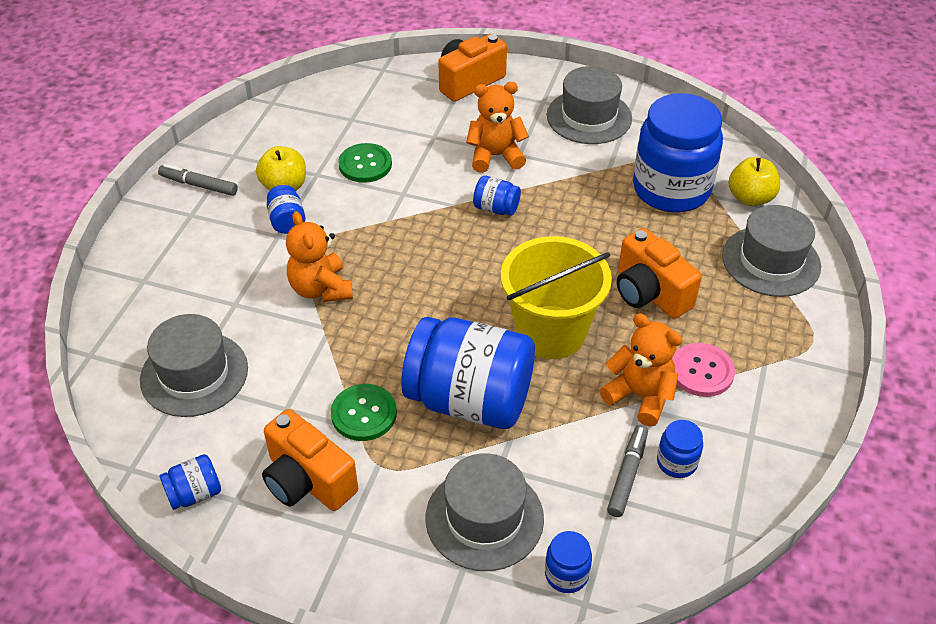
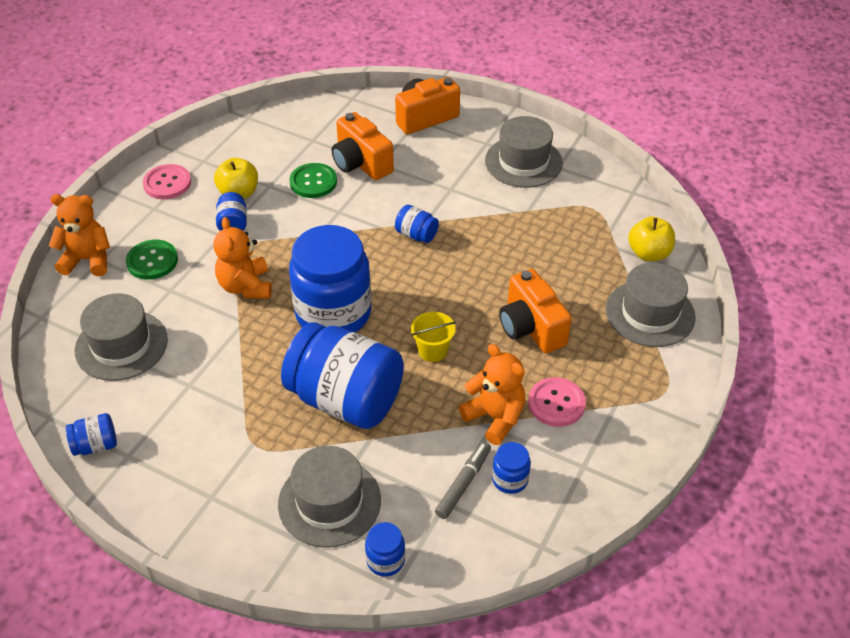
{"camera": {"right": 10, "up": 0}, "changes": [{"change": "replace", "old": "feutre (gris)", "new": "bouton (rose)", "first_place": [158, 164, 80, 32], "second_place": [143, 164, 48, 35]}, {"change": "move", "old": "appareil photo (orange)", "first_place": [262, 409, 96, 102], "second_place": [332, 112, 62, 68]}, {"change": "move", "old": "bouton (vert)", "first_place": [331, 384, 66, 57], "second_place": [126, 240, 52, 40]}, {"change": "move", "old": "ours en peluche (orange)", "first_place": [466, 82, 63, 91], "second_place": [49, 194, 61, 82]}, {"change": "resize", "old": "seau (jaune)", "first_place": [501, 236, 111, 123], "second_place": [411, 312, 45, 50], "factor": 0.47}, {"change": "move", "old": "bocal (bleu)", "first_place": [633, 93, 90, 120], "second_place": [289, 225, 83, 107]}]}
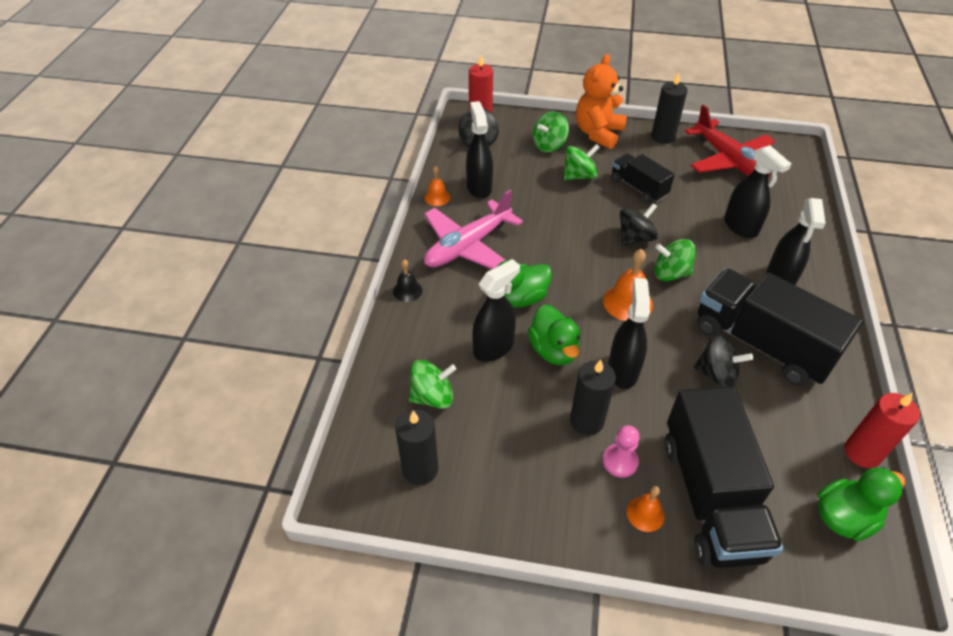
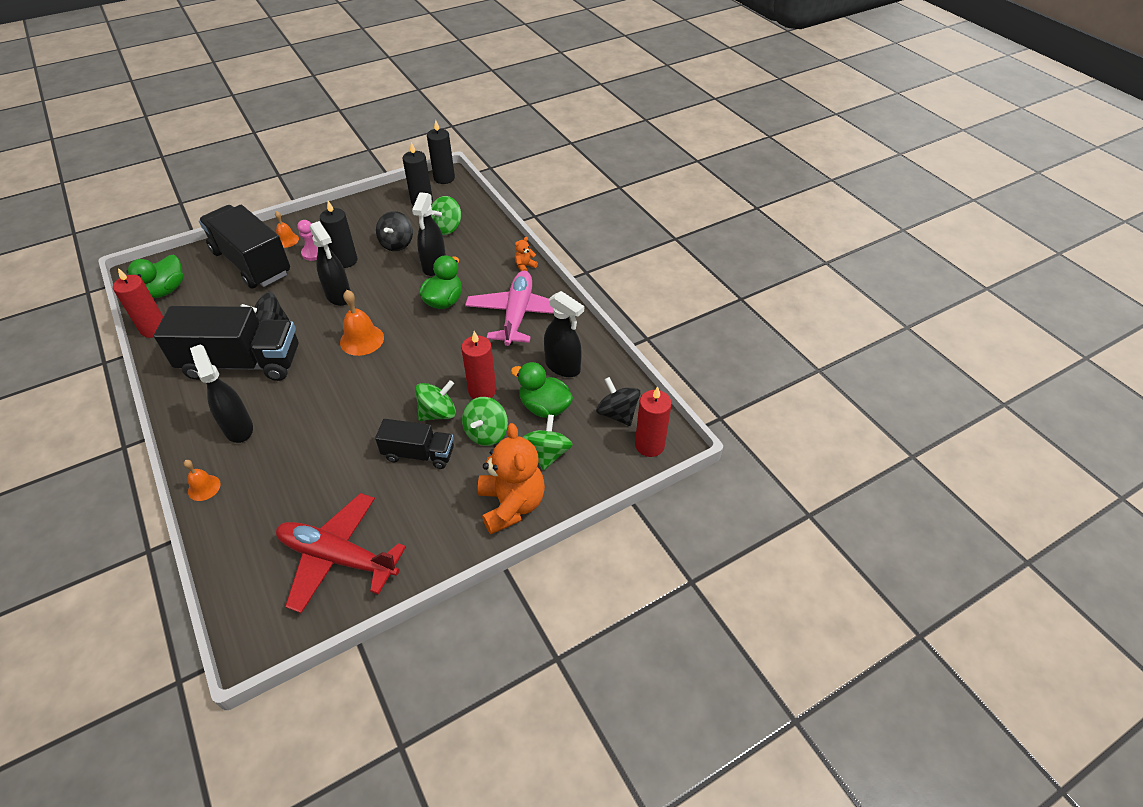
{"camera": {"right": 140, "up": 0}, "changes": [{"change": "replace", "old": "cloche (noir)", "new": "ours en peluche (orange)", "first_place": [393, 259, 30, 43], "second_place": [515, 237, 23, 34]}, {"change": "move", "old": "cloche (orange)", "first_place": [425, 166, 25, 40], "second_place": [184, 460, 37, 41]}, {"change": "move", "old": "canard (vert)", "first_place": [528, 304, 52, 61], "second_place": [511, 362, 62, 56]}, {"change": "move", "old": "toupie (noir)", "first_place": [620, 203, 38, 43], "second_place": [376, 211, 37, 40]}, {"change": "move", "old": "bougie (noir)", "first_place": [651, 72, 36, 72], "second_place": [427, 120, 28, 64]}, {"change": "move", "old": "toupie (vert)", "first_place": [654, 239, 42, 42], "second_place": [415, 380, 41, 41]}, {"change": "delete", "old": "vaporisateur (noir)", "first_place": [724, 145, 67, 93]}, {"change": "insert", "new": "bougie (rouge)", "second_place": [461, 331, 35, 68]}]}
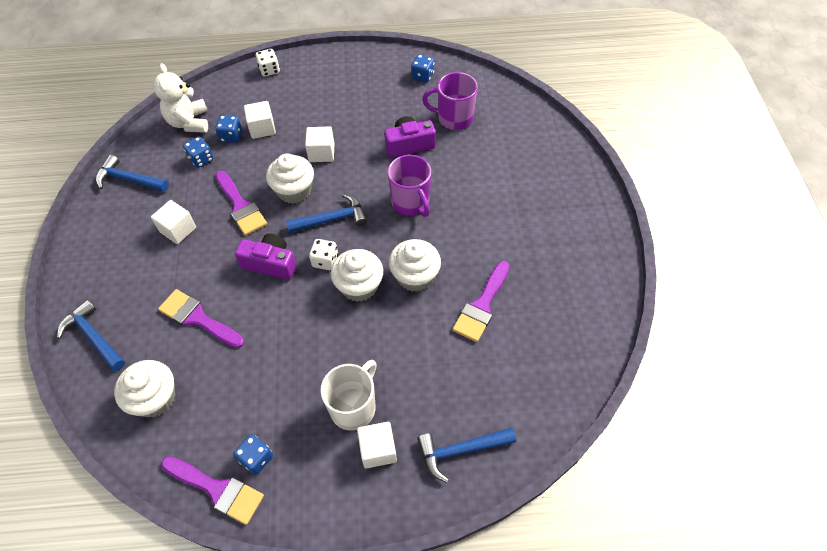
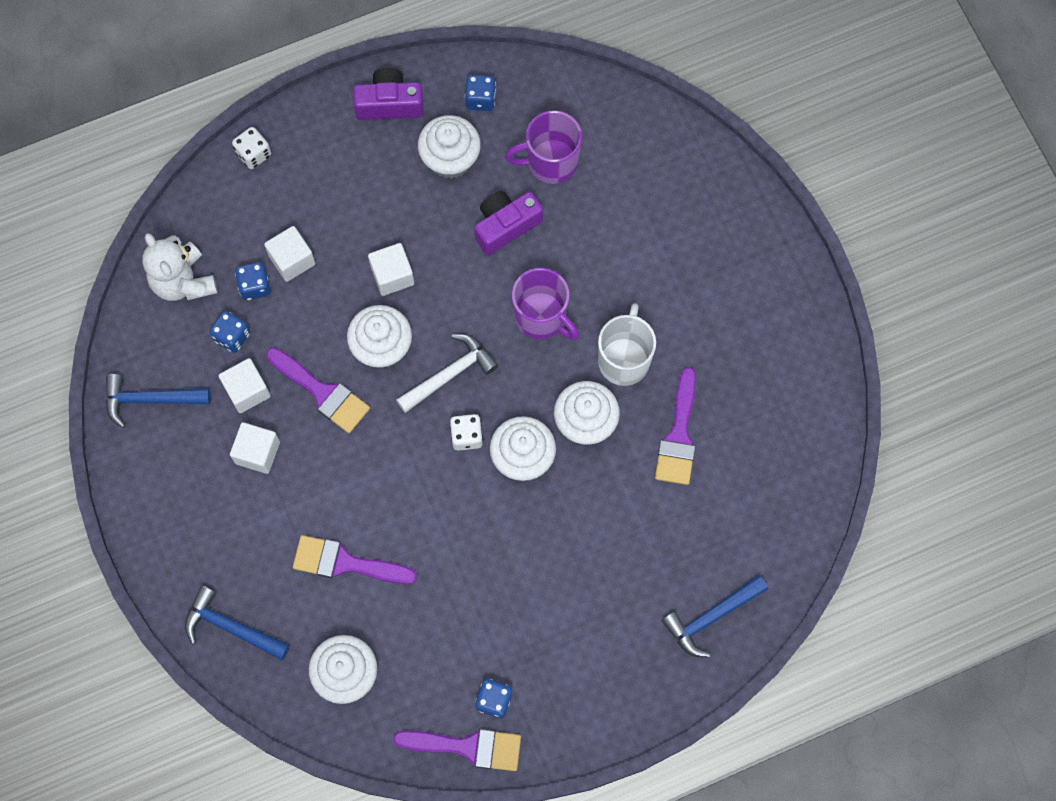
{"camera": {"right": -20, "up": 15}, "changes": [{"change": "move", "old": "appareil photo (violet)", "first_place": [235, 233, 62, 47], "second_place": [353, 68, 71, 52]}, {"change": "recolor", "old": "marteau (bleu)", "new": "marteau (blanc)", "first_place": [286, 194, 81, 39], "second_place": [396, 334, 102, 79]}, {"change": "move", "old": "tasse (blanc)", "first_place": [321, 360, 56, 71], "second_place": [598, 303, 58, 83]}, {"change": "move", "old": "cube (blanc)", "first_place": [357, 422, 40, 47], "second_place": [218, 358, 53, 55]}, {"change": "insert", "new": "muffin (blanc)", "second_place": [418, 115, 63, 64]}]}
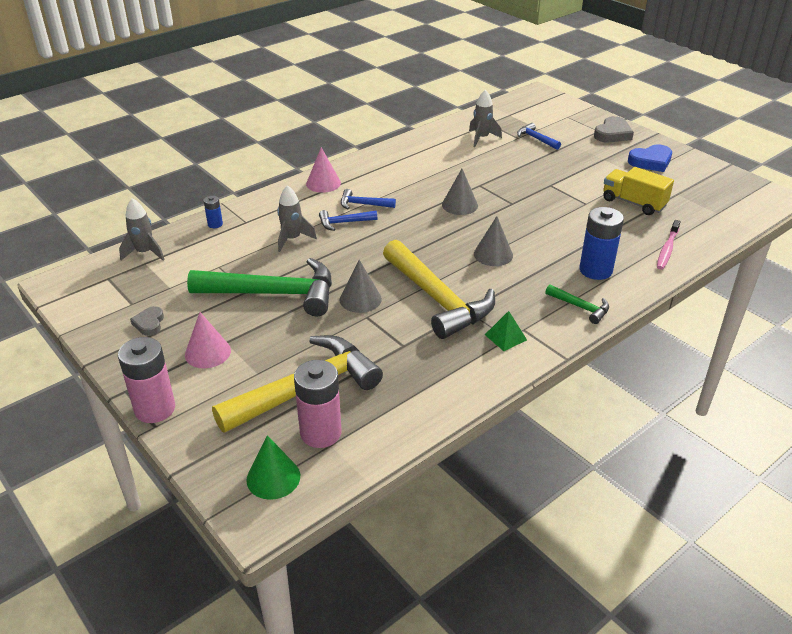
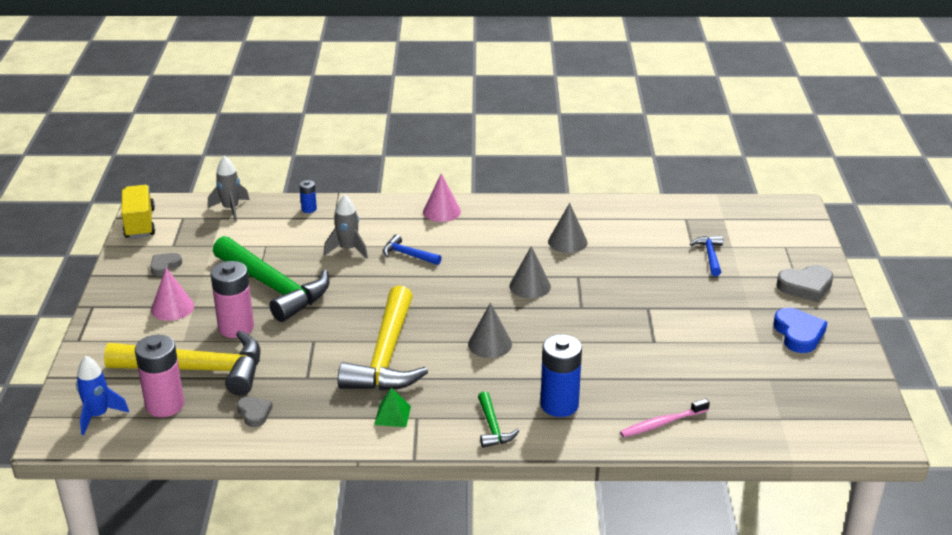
{"camera": {"right": 40, "up": -5}, "changes": [{"change": "move", "old": "pile (rose)", "first_place": [118, 337, 57, 86], "second_place": [210, 261, 44, 77]}, {"change": "replace", "old": "cône (vert)", "new": "fusée (bleu)", "first_place": [246, 435, 54, 65], "second_place": [76, 356, 53, 79]}, {"change": "move", "old": "cône (gris)", "first_place": [340, 260, 42, 53], "second_place": [548, 203, 40, 50]}, {"change": "delete", "old": "marteau (bleu)", "first_place": [341, 189, 55, 20]}, {"change": "delete", "old": "fusée (gris)", "first_place": [469, 90, 33, 57]}, {"change": "move", "old": "camion (jaune)", "first_place": [603, 167, 71, 48], "second_place": [121, 185, 34, 53]}, {"change": "rotate", "old": "cœur (bleu)", "first_place": [628, 144, 44, 28], "second_place": [773, 308, 54, 45], "degrees": -120}, {"change": "insert", "new": "cœur (gris)", "second_place": [237, 396, 36, 31]}]}
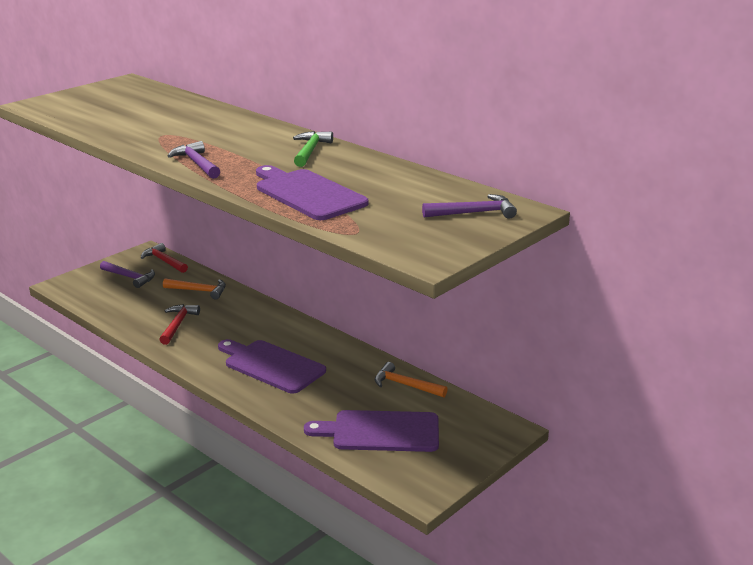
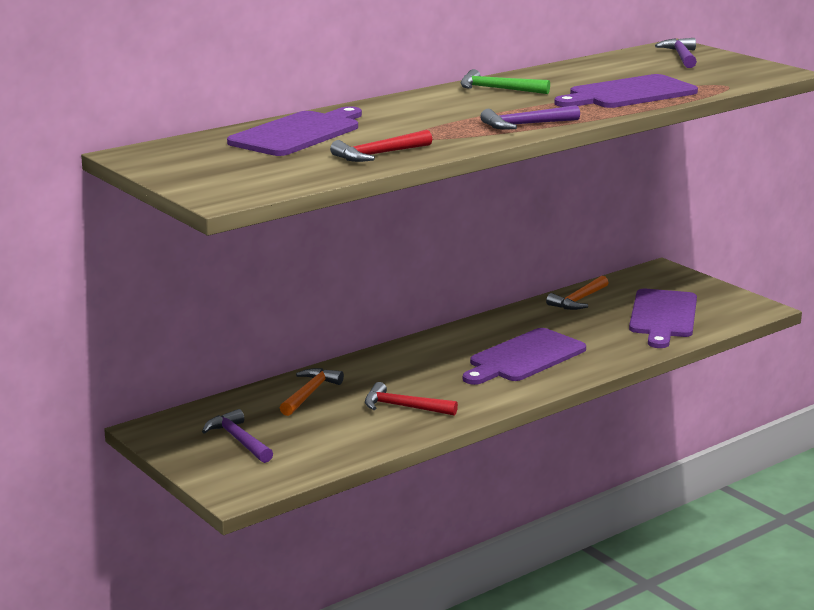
{"camera": {"right": -80, "up": -5}, "changes": [{"change": "rotate", "old": "marteau (violet)", "first_place": [100, 261, 55, 27], "second_place": [202, 409, 71, 54], "degrees": -75}, {"change": "move", "old": "marteau (rouge)", "first_place": [141, 243, 47, 30], "second_place": [330, 130, 102, 32]}, {"change": "insert", "new": "planche à découper (violet)", "second_place": [227, 106, 135, 50]}]}
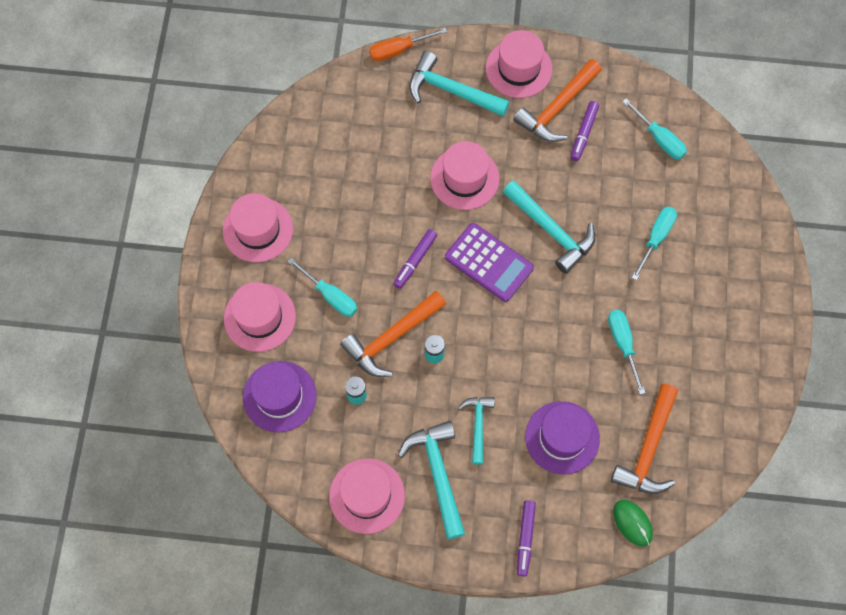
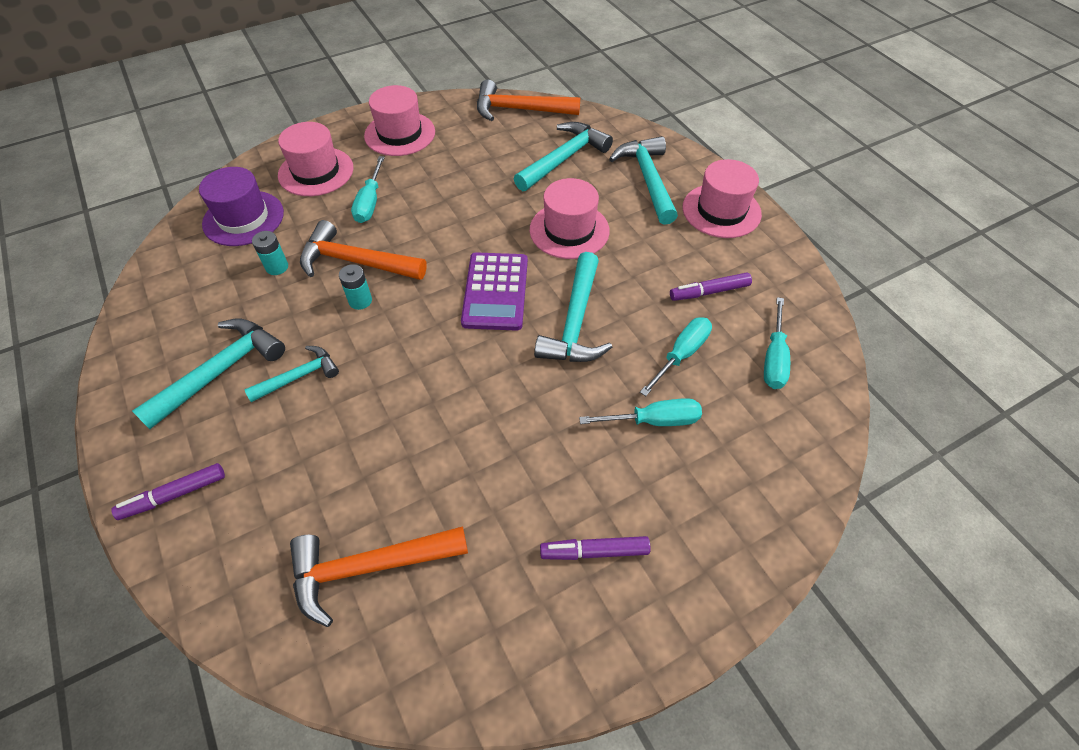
{"camera": {"right": 55, "up": -15}, "changes": [{"change": "delete", "old": "chapeau (rose)", "first_place": [329, 458, 76, 76]}, {"change": "delete", "old": "tournevis (orange)", "first_place": [369, 27, 78, 34]}, {"change": "move", "old": "feutre (violet)", "first_place": [393, 229, 44, 60], "second_place": [540, 536, 111, 24]}, {"change": "move", "old": "marteau (orange)", "first_place": [513, 59, 89, 83], "second_place": [477, 80, 103, 41]}, {"change": "delete", "old": "chapeau (violet)", "first_place": [525, 401, 75, 74]}, {"change": "move", "old": "tournevis (turquoise)", "first_place": [608, 310, 37, 85], "second_place": [640, 317, 72, 79]}, {"change": "delete", "old": "souris (vert)", "first_place": [613, 500, 40, 46]}, {"change": "insert", "new": "marteau (turquoise)", "second_place": [514, 122, 99, 69]}]}
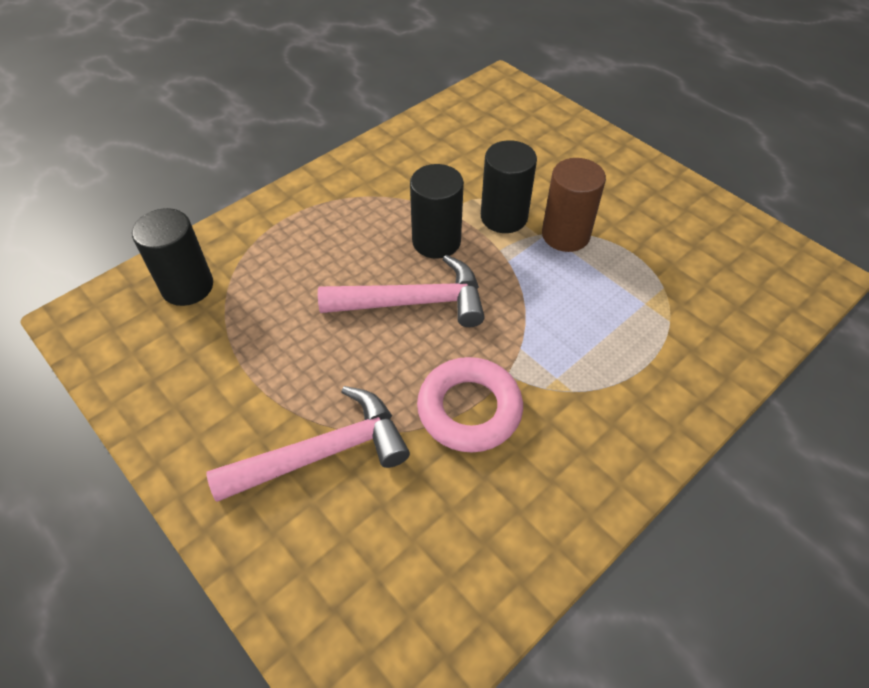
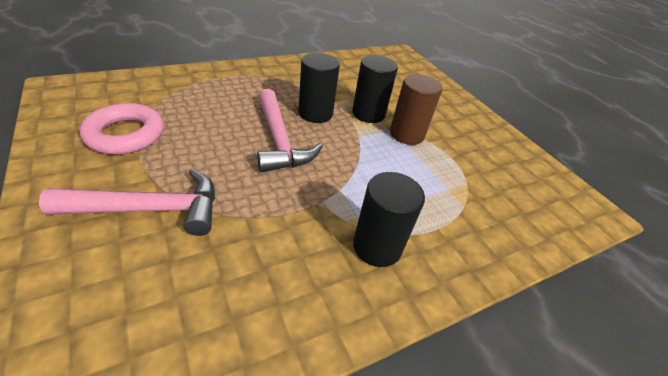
{"camera": {"right": 10, "up": -10}, "changes": [{"change": "move", "old": "cylindre (noir)", "first_place": [132, 208, 81, 98], "second_place": [353, 172, 72, 95]}, {"change": "rotate", "old": "marteau (rose)", "first_place": [318, 255, 167, 72], "second_place": [257, 89, 66, 83], "degrees": 60}, {"change": "move", "old": "anneau (rose)", "first_place": [417, 357, 106, 96], "second_place": [79, 103, 85, 52]}]}
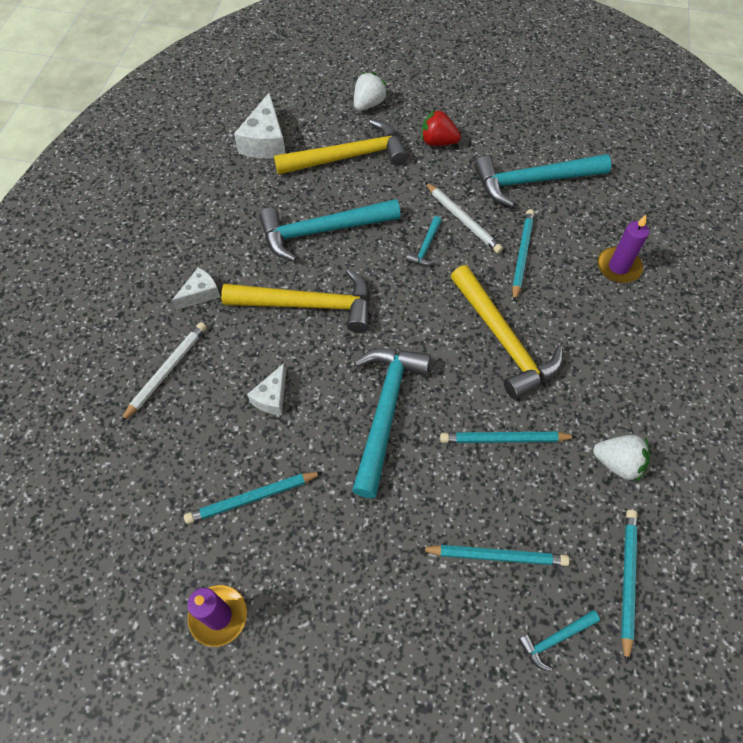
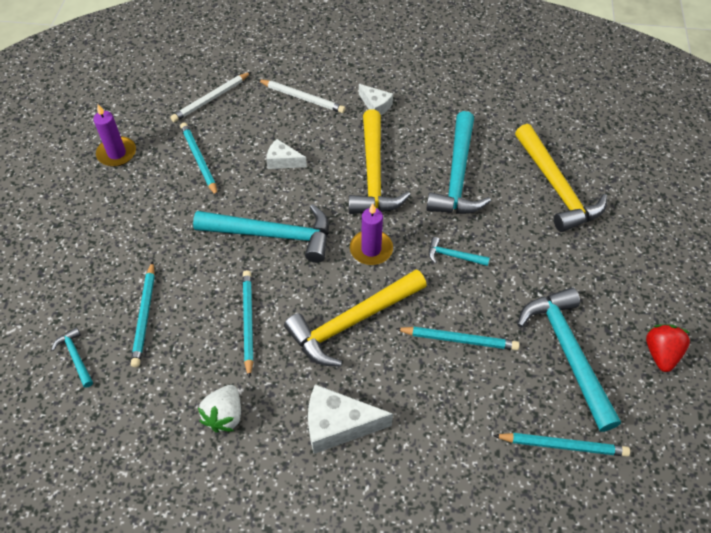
{"camera": {"right": 85, "up": -5}, "changes": [{"change": "move", "old": "fromage (blanc)", "first_place": [234, 92, 52, 67], "second_place": [308, 384, 85, 70]}, {"change": "rotate", "old": "marteau (turquoise)", "first_place": [259, 199, 142, 63], "second_place": [426, 111, 65, 103], "degrees": -150}, {"change": "delete", "old": "fraise (blanc)", "first_place": [354, 72, 34, 39]}, {"change": "move", "old": "fraise (rouge)", "first_place": [421, 110, 40, 36], "second_place": [646, 324, 44, 48]}, {"change": "move", "old": "crayon (blanc)", "first_place": [425, 182, 78, 71], "second_place": [170, 72, 81, 50]}, {"change": "move", "old": "bougie (violet)", "first_place": [598, 215, 51, 68], "second_place": [350, 203, 43, 62]}, {"change": "move", "old": "crayon (turquoise)", "first_place": [621, 510, 17, 154], "second_place": [493, 433, 137, 24]}]}
